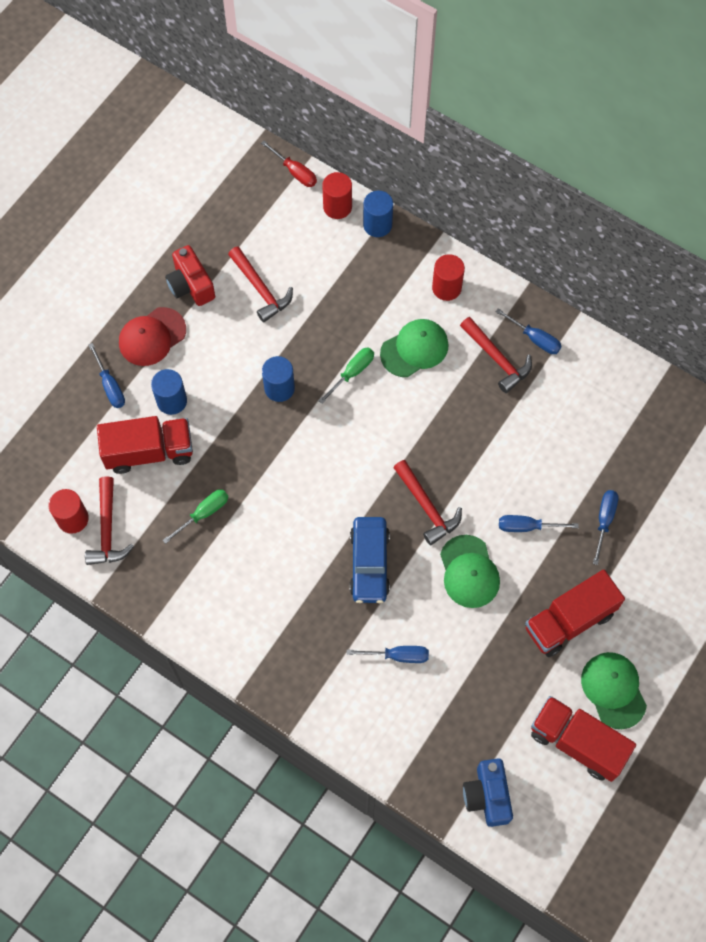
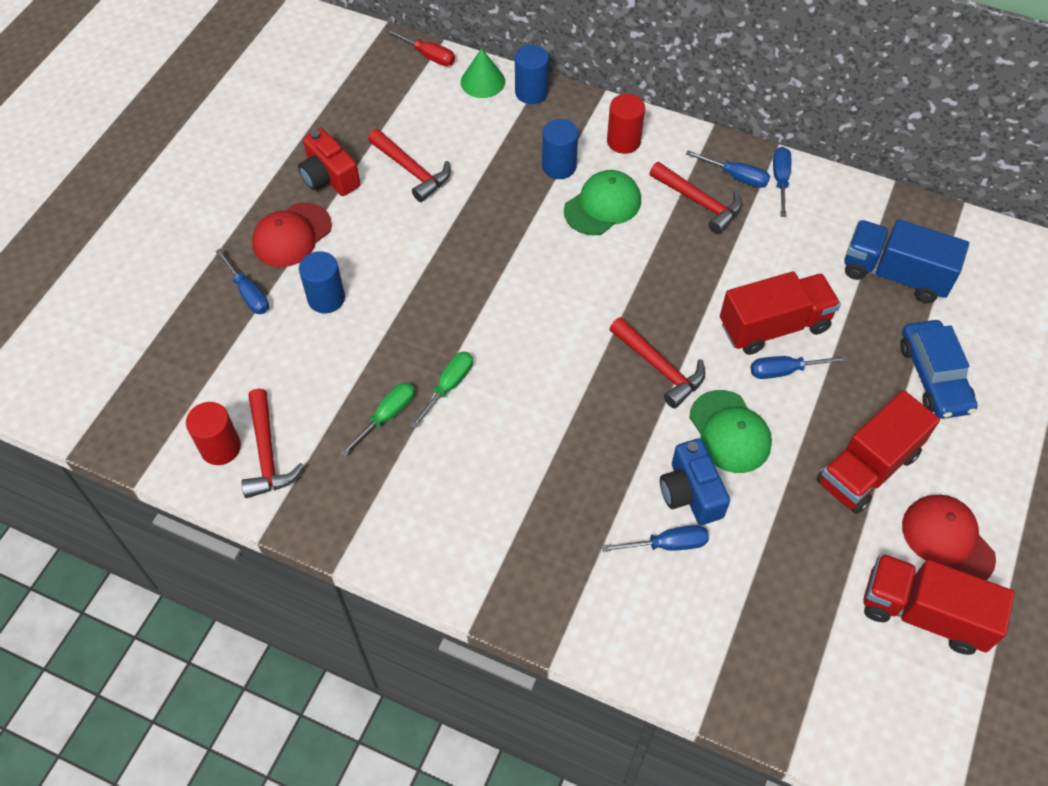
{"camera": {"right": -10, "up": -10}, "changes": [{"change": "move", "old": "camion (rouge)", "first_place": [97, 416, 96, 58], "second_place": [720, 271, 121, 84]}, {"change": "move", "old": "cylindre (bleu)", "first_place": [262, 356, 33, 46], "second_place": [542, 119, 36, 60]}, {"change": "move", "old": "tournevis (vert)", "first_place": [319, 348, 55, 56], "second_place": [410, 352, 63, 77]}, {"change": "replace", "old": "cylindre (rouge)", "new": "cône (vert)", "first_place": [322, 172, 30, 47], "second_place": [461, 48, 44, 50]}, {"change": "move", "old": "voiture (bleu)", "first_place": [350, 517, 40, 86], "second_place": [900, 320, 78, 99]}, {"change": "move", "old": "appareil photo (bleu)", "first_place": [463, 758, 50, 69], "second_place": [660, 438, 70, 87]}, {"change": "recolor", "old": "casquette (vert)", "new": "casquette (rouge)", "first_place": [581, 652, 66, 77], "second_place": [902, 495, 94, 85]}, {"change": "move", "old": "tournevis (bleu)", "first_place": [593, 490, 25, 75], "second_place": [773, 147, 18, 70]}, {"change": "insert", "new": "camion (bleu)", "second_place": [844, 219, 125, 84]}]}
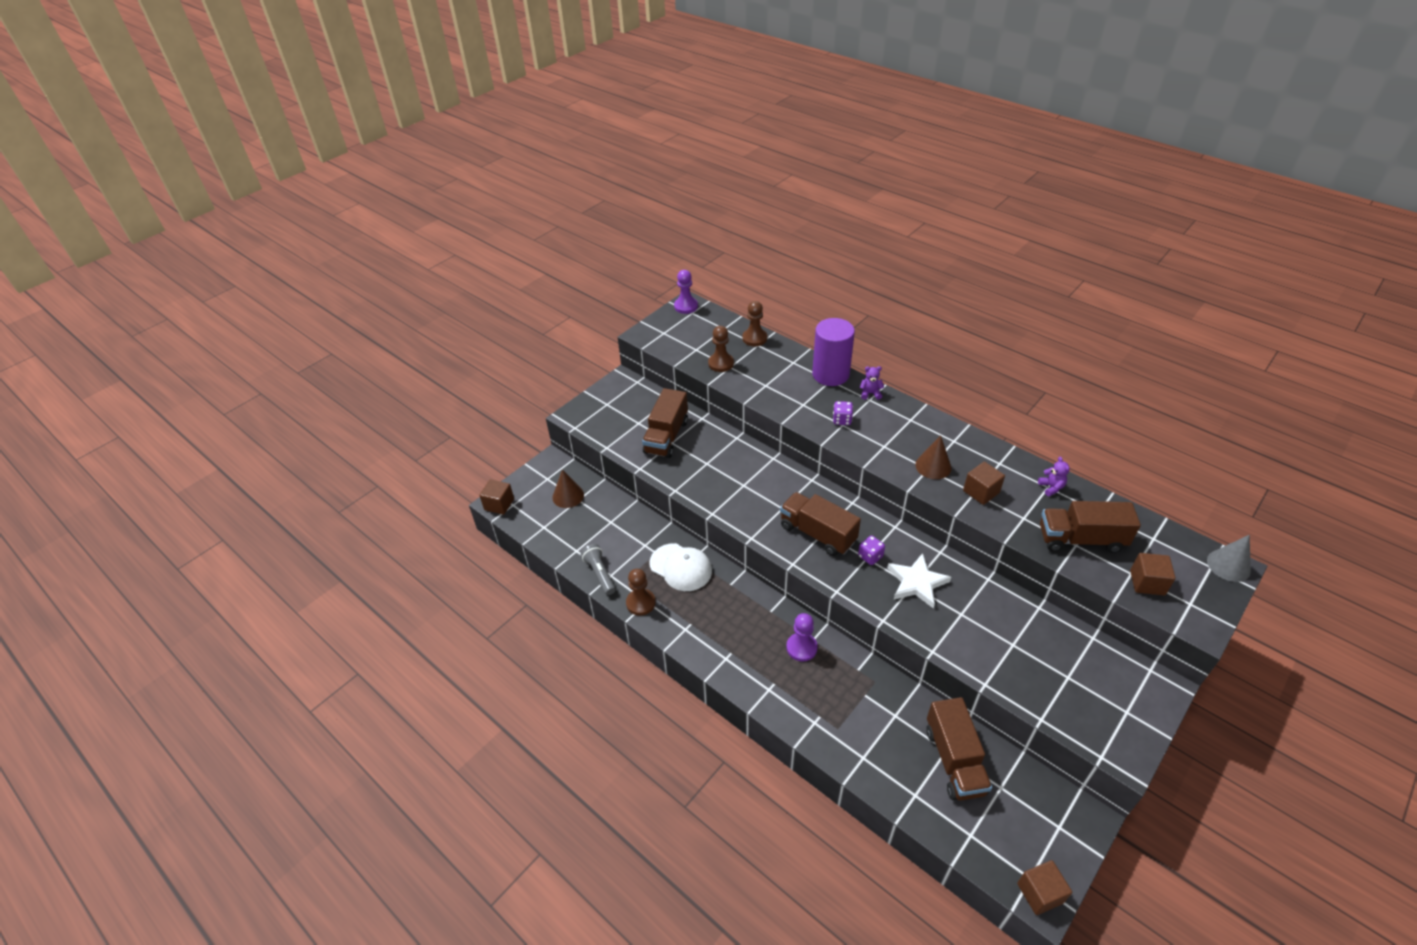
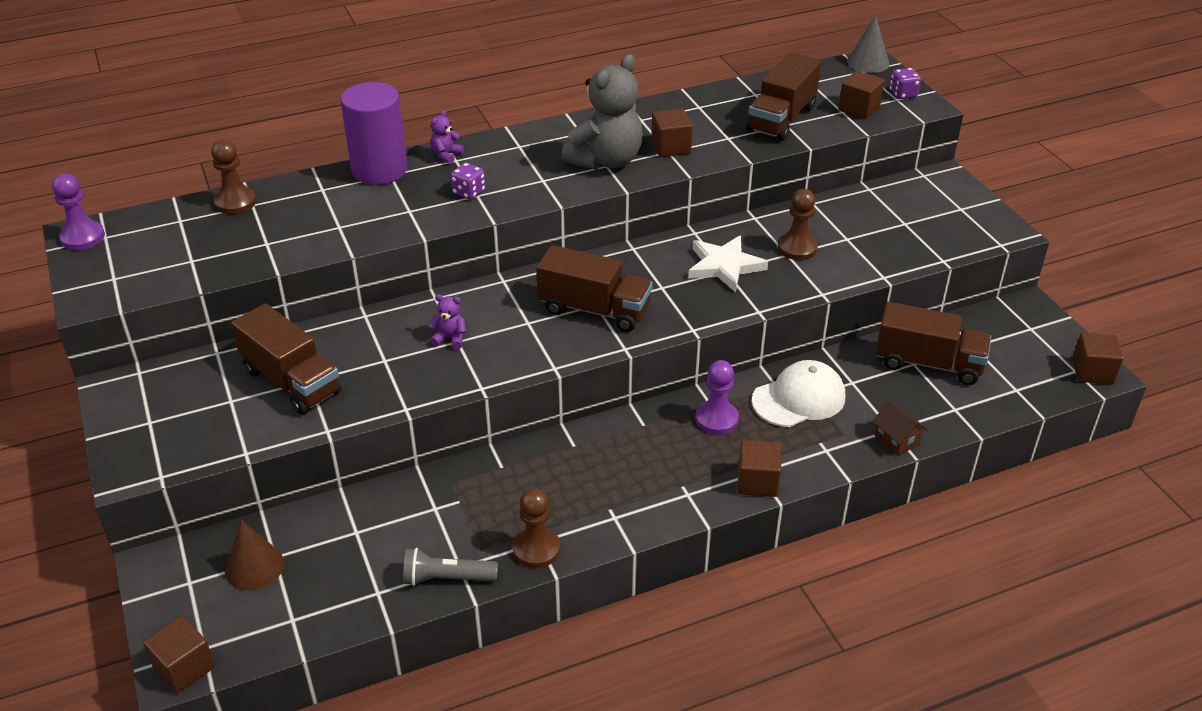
{"camera": {"right": -65, "up": -5}, "changes": [{"change": "move", "old": "casquette (blanc)", "first_place": [650, 543, 62, 48], "second_place": [751, 360, 94, 67]}, {"change": "move", "old": "pion (marron)", "first_place": [708, 326, 26, 46], "second_place": [778, 189, 40, 71]}, {"change": "rotate", "old": "camion (marron)", "first_place": [780, 492, 81, 64], "second_place": [536, 245, 117, 87], "degrees": -135}, {"change": "move", "old": "dé (violet)", "first_place": [858, 536, 27, 29], "second_place": [889, 68, 32, 31]}, {"change": "replace", "old": "cône (marron)", "new": "ours en peluche (gris)", "first_place": [915, 435, 37, 44], "second_place": [561, 54, 82, 116]}, {"change": "move", "old": "ours en peluche (violet)", "first_place": [1038, 456, 32, 40], "second_place": [429, 294, 37, 55]}, {"change": "insert", "new": "cube (marron)", "second_place": [738, 440, 43, 57]}, {"change": "insert", "new": "maison (marron)", "second_place": [872, 400, 56, 56]}]}
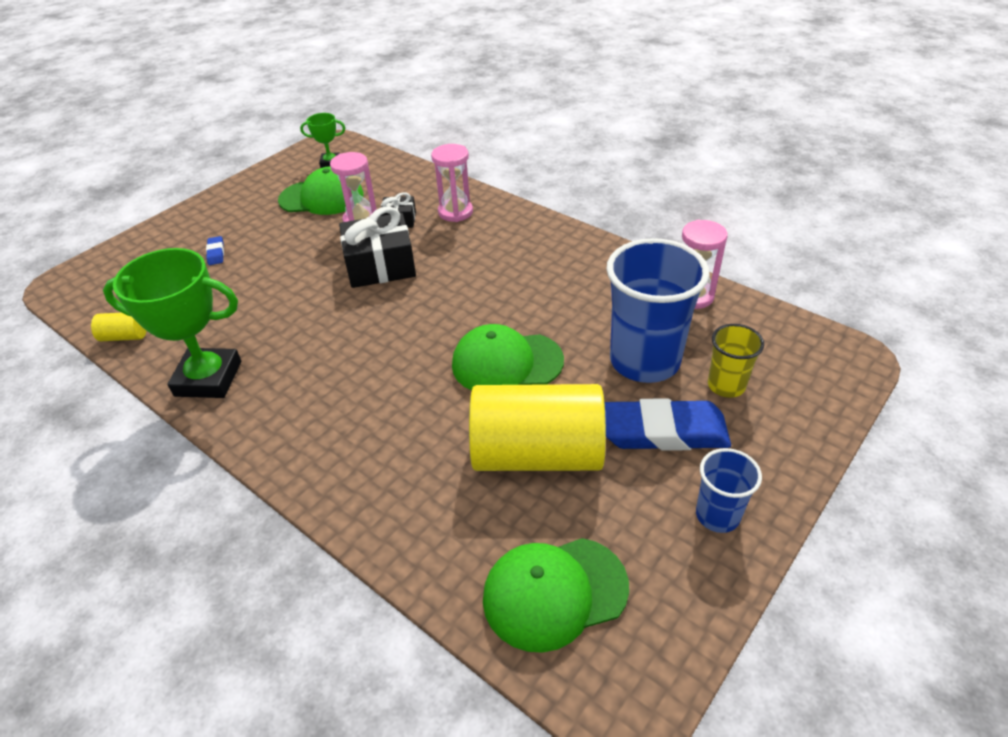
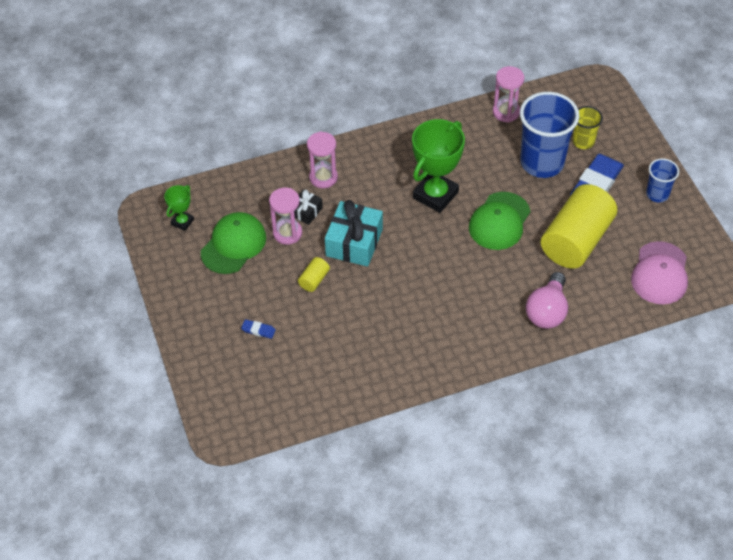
{"camera": {"right": -60, "up": 10}, "changes": [{"change": "move", "old": "cylindre (jaune)", "first_place": [91, 313, 55, 29], "second_place": [298, 257, 32, 35]}, {"change": "move", "old": "trophée (vert)", "first_place": [103, 248, 138, 150], "second_place": [412, 119, 53, 94]}, {"change": "recolor", "old": "cadeau (noir)", "new": "cadeau (turquoise)", "first_place": [339, 206, 77, 82], "second_place": [325, 200, 58, 67]}, {"change": "recolor", "old": "casquette (vert)", "new": "casquette (rose)", "first_place": [483, 538, 146, 115], "second_place": [631, 241, 57, 63]}, {"change": "insert", "new": "ampoule (rose)", "second_place": [526, 272, 42, 57]}]}
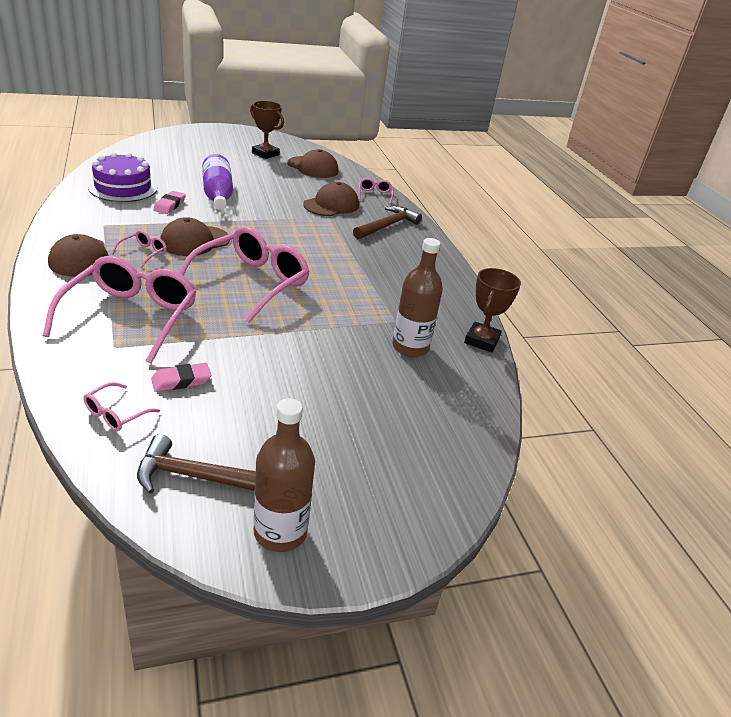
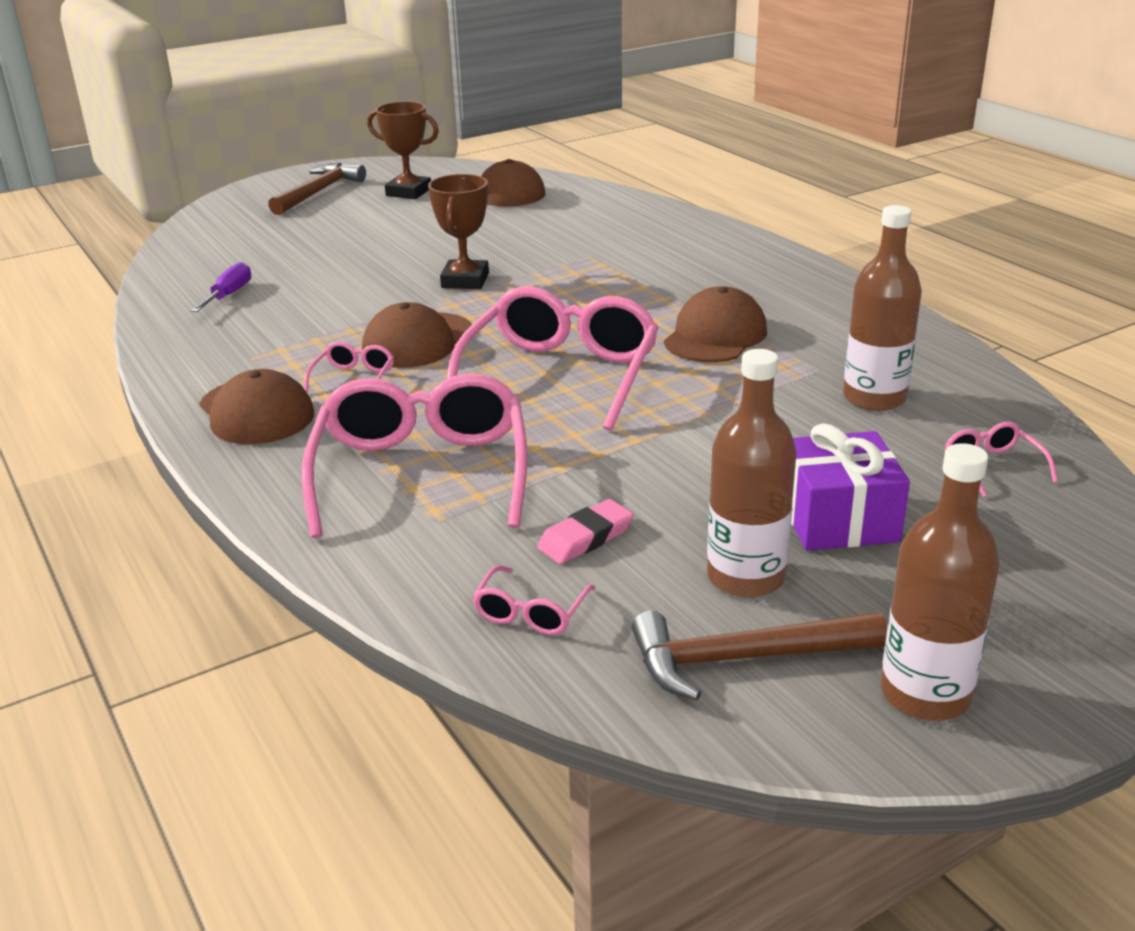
{"camera": {"right": -10, "up": -5}, "changes": [{"change": "replace", "old": "gâteau (violet)", "new": "tournevis (violet)", "first_place": [88, 152, 69, 50], "second_place": [191, 262, 60, 50]}, {"change": "delete", "old": "gomme (rose)", "first_place": [153, 191, 33, 23]}, {"change": "delete", "old": "bouteille (violet)", "first_place": [202, 154, 31, 56]}, {"change": "move", "old": "casquette (marron)", "first_place": [303, 182, 56, 34], "second_place": [664, 286, 103, 76]}, {"change": "move", "old": "marteau (marron)", "first_place": [353, 206, 69, 33], "second_place": [268, 163, 98, 52]}, {"change": "move", "old": "lunettes (rose)", "first_place": [358, 178, 35, 26], "second_place": [945, 422, 113, 75]}, {"change": "move", "old": "trophée (marron)", "first_place": [464, 268, 57, 85], "second_place": [428, 174, 61, 115]}, {"change": "insert", "new": "bouteille (marron)", "second_place": [707, 349, 90, 249]}, {"change": "insert", "new": "cadeau (violet)", "second_place": [791, 423, 119, 128]}]}
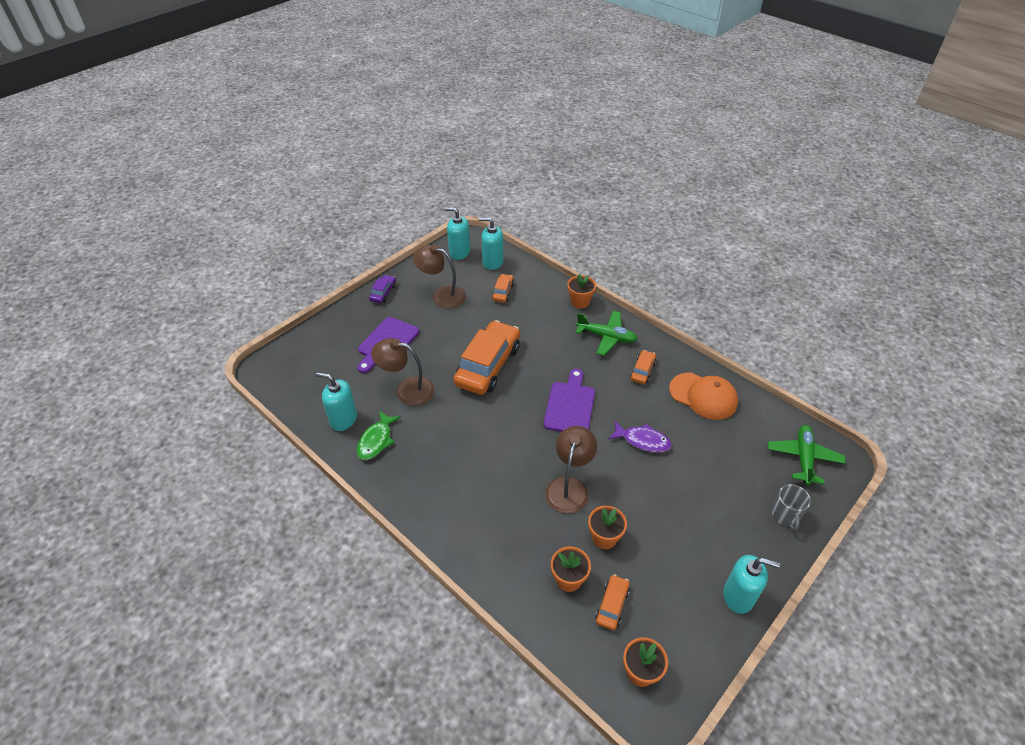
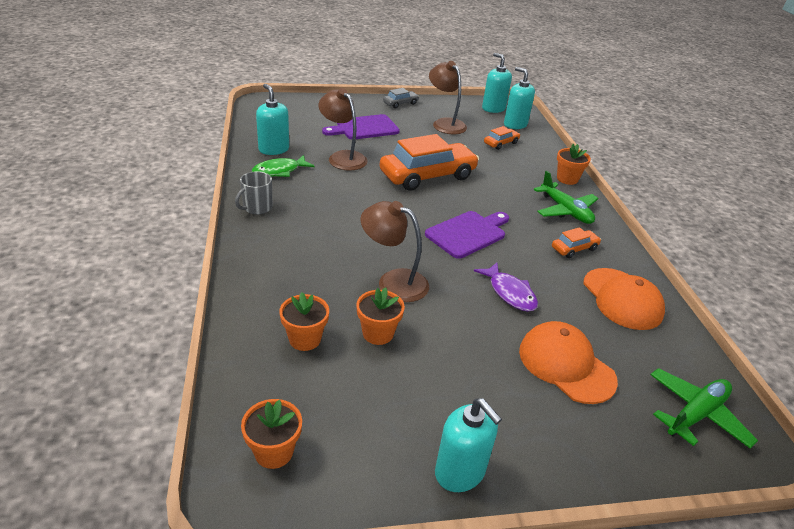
{"camera": {"right": 35, "up": -10}, "changes": [{"change": "recolor", "old": "voiture (violet)", "new": "voiture (gris)", "first_place": [369, 275, 27, 28], "second_place": [383, 88, 36, 20]}, {"change": "rotate", "old": "lampe (marron)", "first_place": [545, 426, 52, 88], "second_place": [361, 201, 68, 101], "degrees": -120}, {"change": "delete", "old": "voiture (orange)", "first_place": [596, 574, 34, 56]}, {"change": "move", "old": "tasse (gris)", "first_place": [771, 484, 40, 47], "second_place": [235, 171, 37, 43]}, {"change": "insert", "new": "casquette (orange)", "second_place": [519, 321, 99, 83]}]}
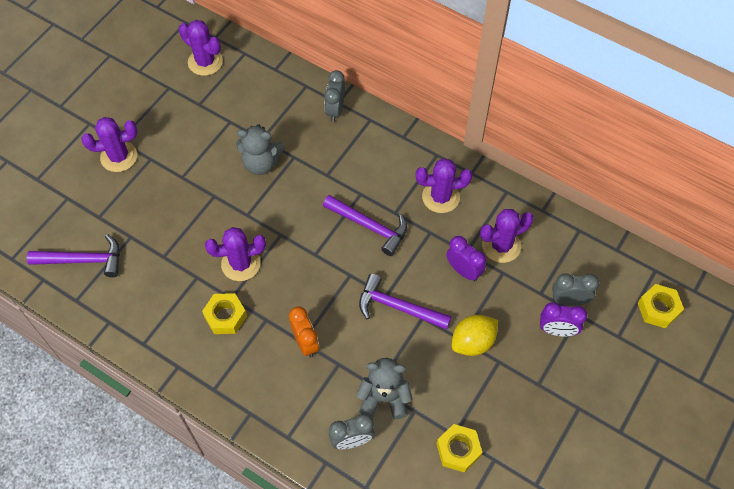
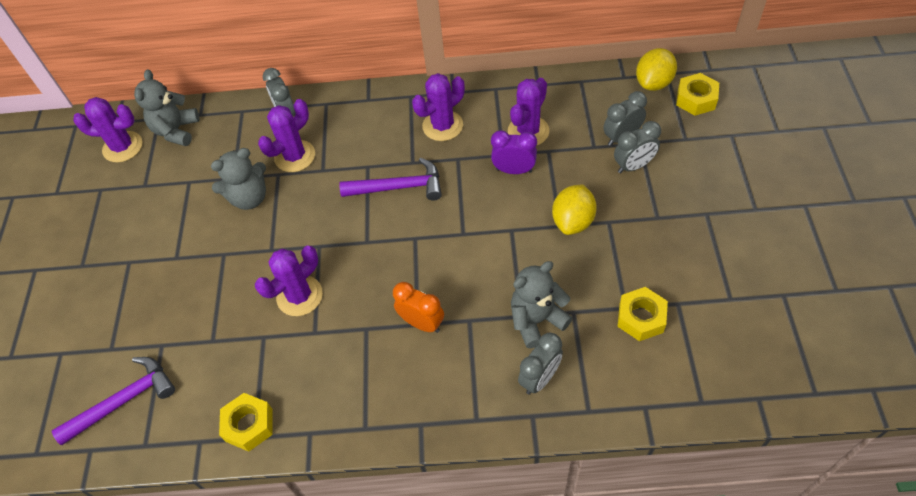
{"camera": {"right": -30, "up": -5}, "changes": [{"change": "move", "old": "cactus (violet)", "first_place": [81, 117, 56, 55], "second_place": [258, 99, 57, 73]}, {"change": "move", "old": "écrou (jaune)", "first_place": [202, 293, 45, 41], "second_place": [219, 393, 54, 58]}, {"change": "delete", "old": "marteau (violet)", "first_place": [359, 273, 92, 57]}, {"change": "recolor", "old": "réveil (violet)", "new": "réveil (gris)", "first_place": [540, 302, 47, 34], "second_place": [614, 121, 47, 53]}, {"change": "insert", "new": "ours en peluche (gris)", "second_place": [134, 70, 65, 76]}, {"change": "insert", "new": "citron (jaune)", "second_place": [636, 48, 41, 43]}]}
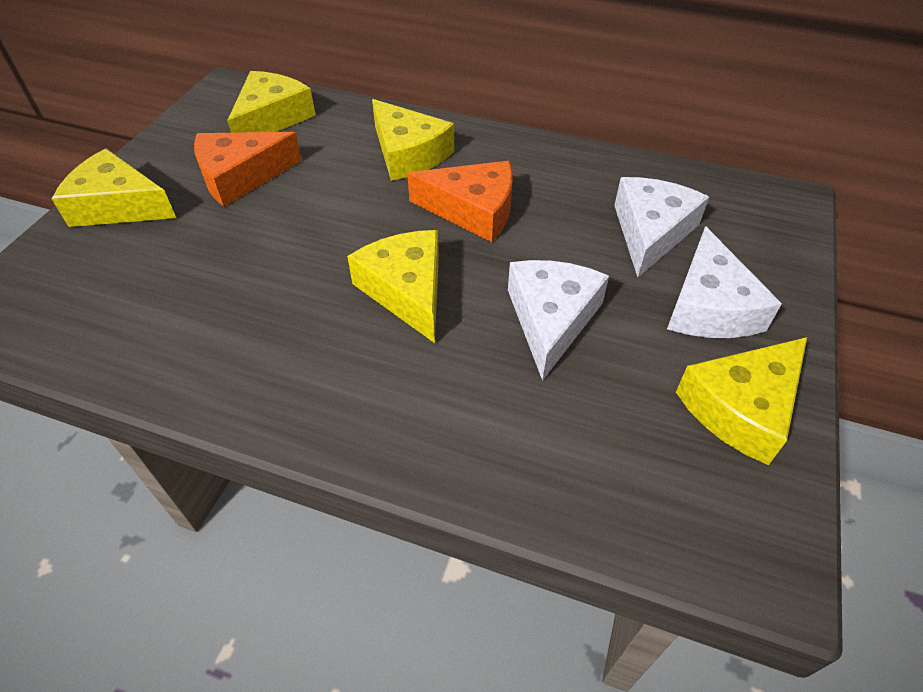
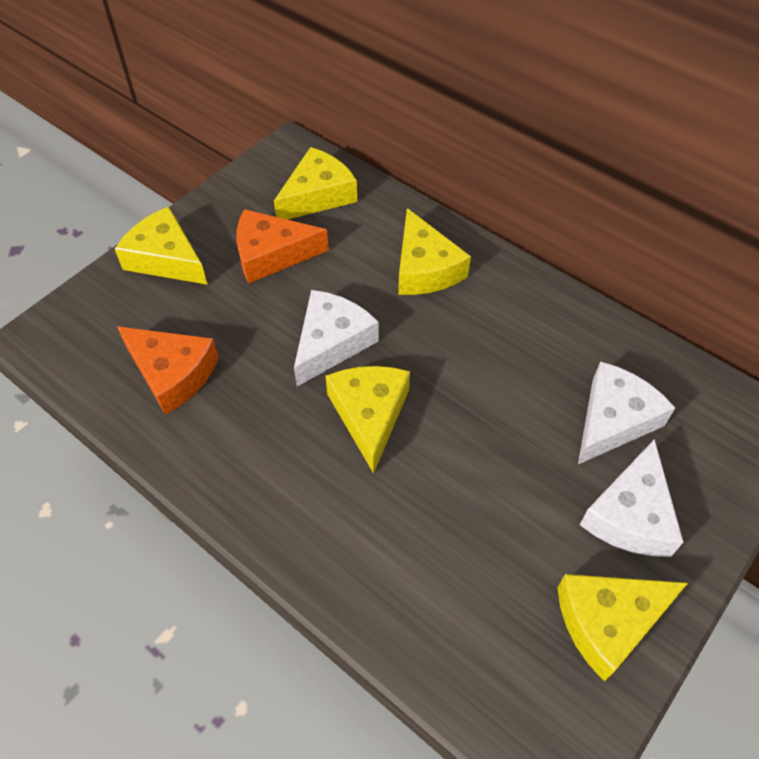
{"camera": {"right": 20, "up": 5}, "changes": [{"change": "move", "old": "fromage (orange)", "first_place": [407, 161, 105, 81], "second_place": [117, 326, 102, 89]}, {"change": "move", "old": "fromage (blanc)", "first_place": [508, 260, 101, 121], "second_place": [294, 290, 85, 96]}]}
